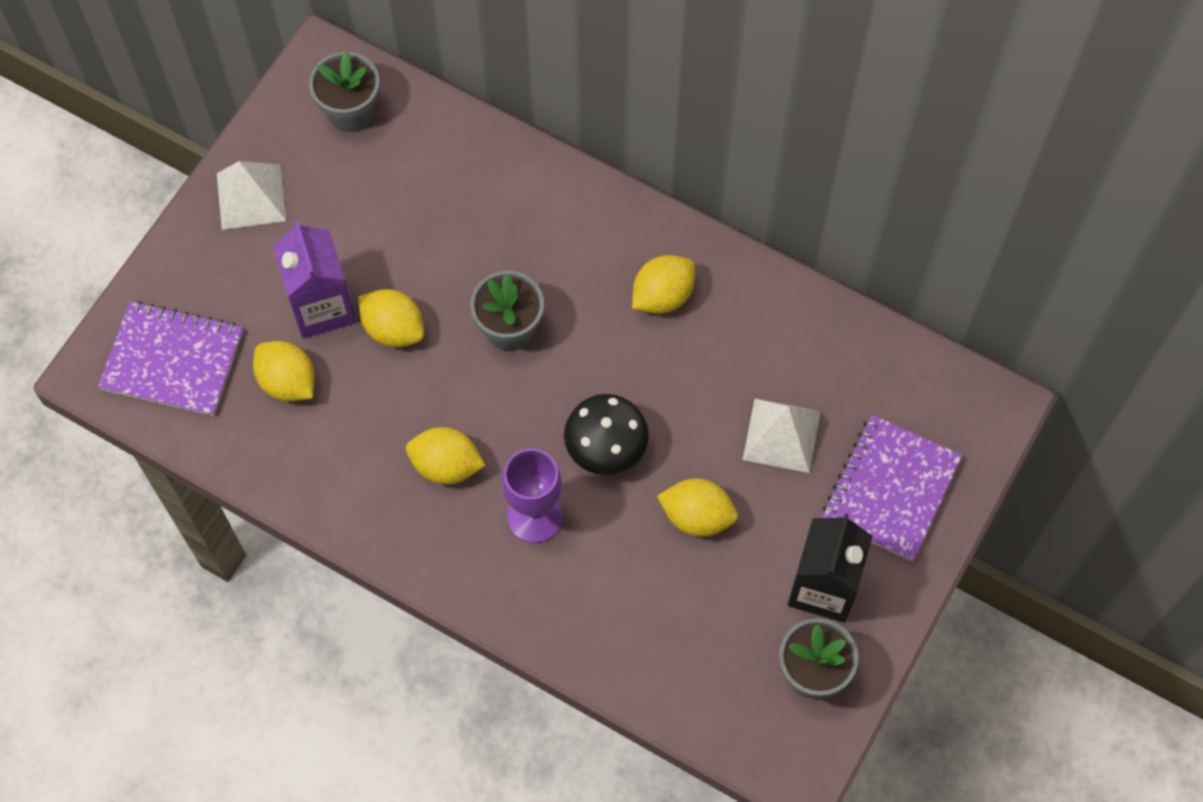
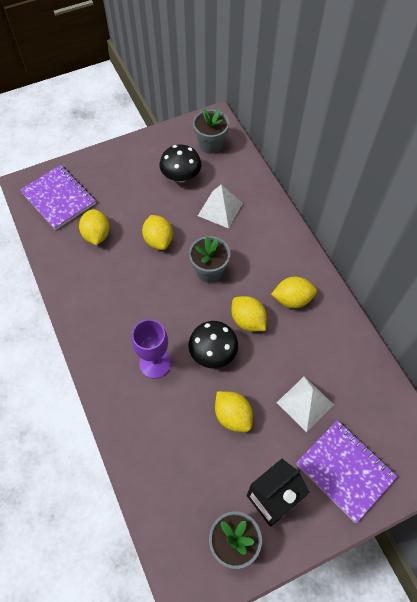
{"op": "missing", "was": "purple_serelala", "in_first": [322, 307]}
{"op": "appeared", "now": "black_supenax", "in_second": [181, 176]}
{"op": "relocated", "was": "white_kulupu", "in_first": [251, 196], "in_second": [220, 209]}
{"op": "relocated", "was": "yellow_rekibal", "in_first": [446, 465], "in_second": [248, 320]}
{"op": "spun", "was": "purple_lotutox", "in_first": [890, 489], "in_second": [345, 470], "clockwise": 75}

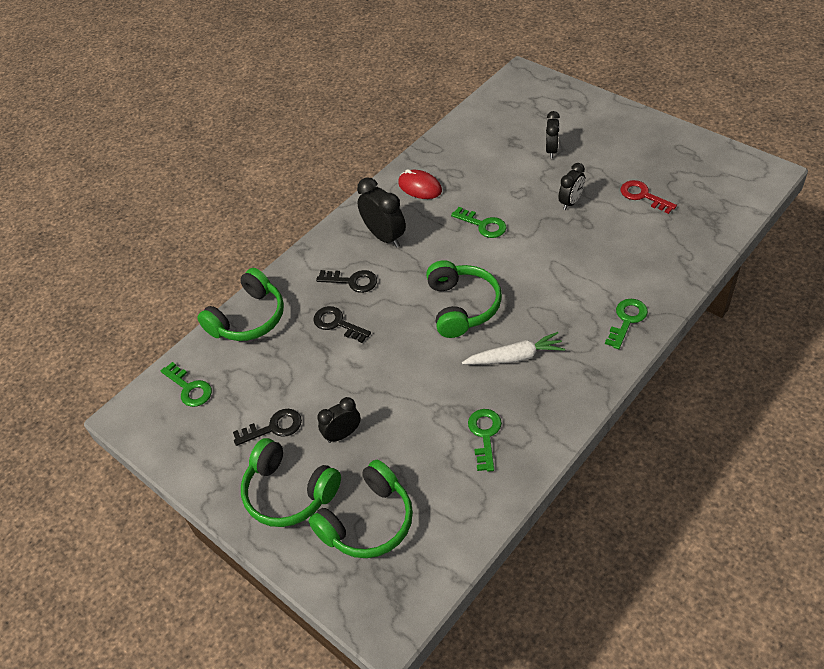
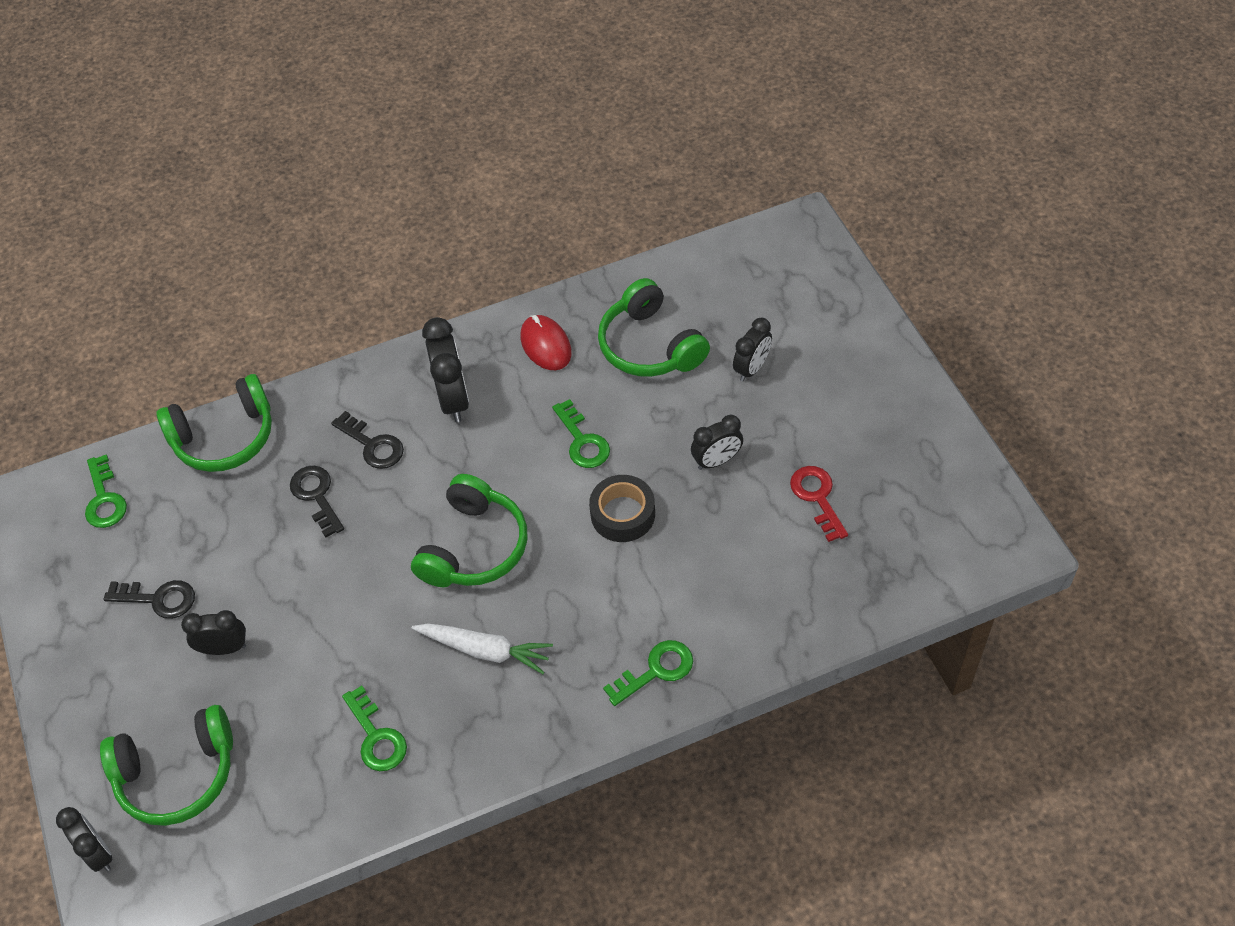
{"op": "appeared", "now": "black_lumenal", "in_second": [98, 853]}
{"op": "appeared", "now": "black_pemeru", "in_second": [623, 514]}
{"op": "relocated", "was": "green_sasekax", "in_first": [289, 492], "in_second": [650, 346]}
{"op": "spun", "was": "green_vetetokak", "in_first": [485, 435], "in_second": [376, 736], "clockwise": 120}

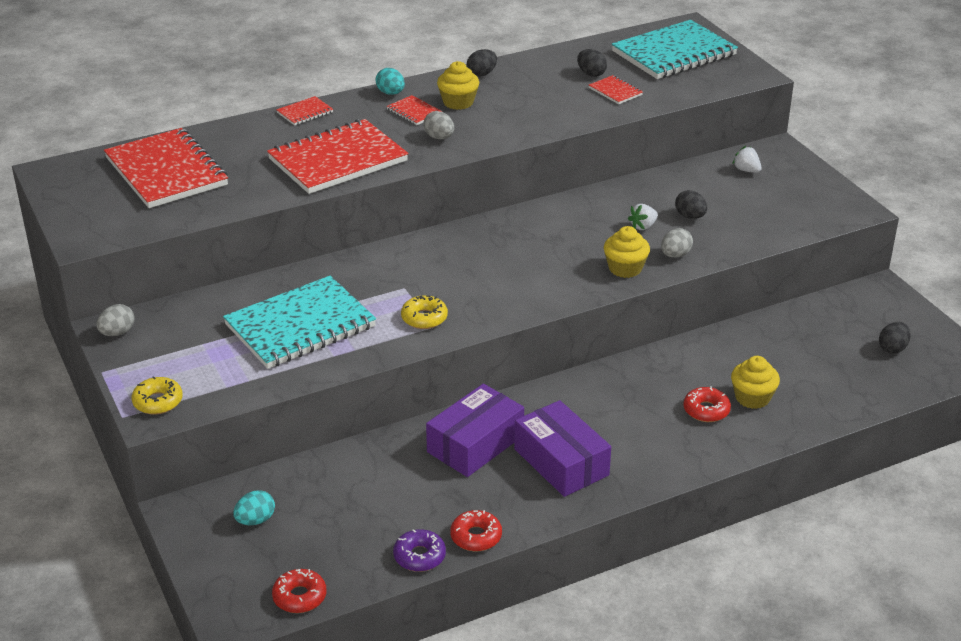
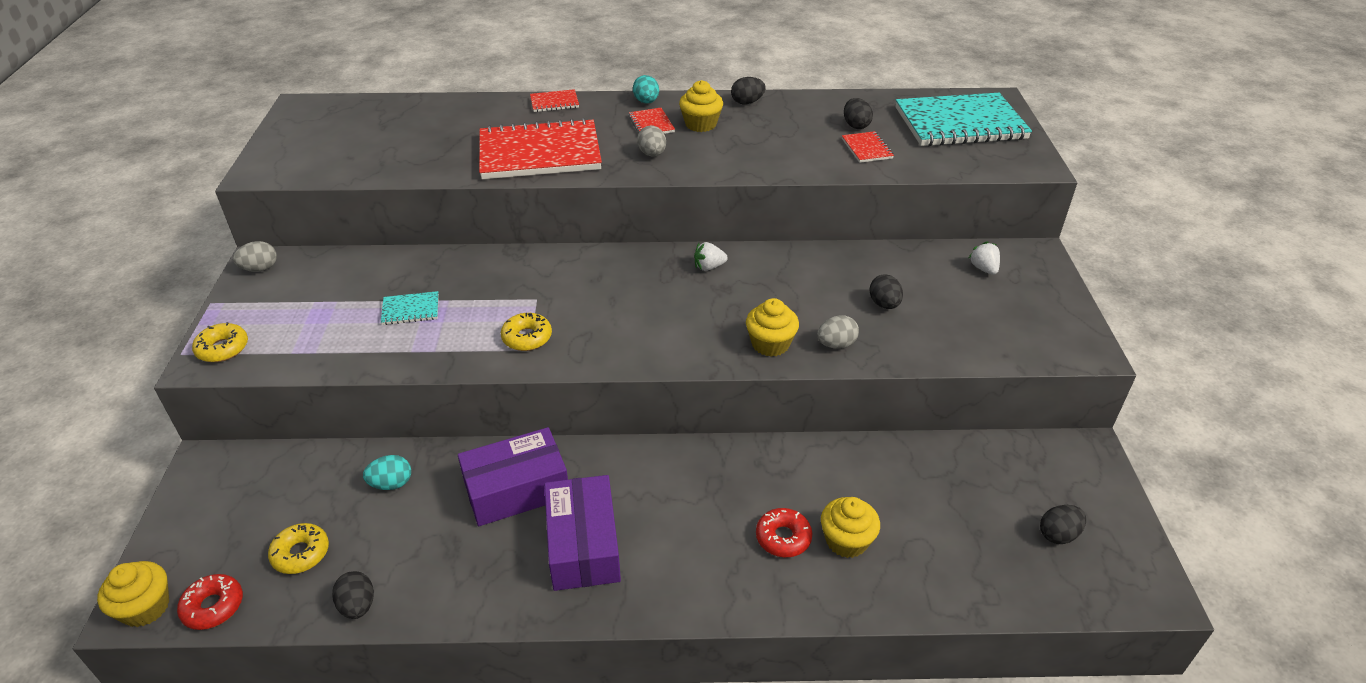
{"op": "missing", "was": "red_lotutox", "in_first": [166, 172]}
{"op": "missing", "was": "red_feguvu", "in_first": [476, 537]}
{"op": "appeared", "now": "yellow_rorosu", "in_second": [146, 607]}
{"op": "appeared", "now": "yellow_feguvu", "in_second": [301, 553]}
{"op": "relocated", "was": "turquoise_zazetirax", "in_first": [255, 520], "in_second": [391, 484]}
{"op": "relocated", "was": "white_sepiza", "in_first": [643, 226], "in_second": [709, 267]}
{"op": "exchanged", "was": "purple_feguvu", "now": "black_zazetirax", "in_first": [419, 556], "in_second": [358, 606]}
{"op": "size", "was": "turquoise_lotutox", "in_first": [300, 326], "in_second": [411, 310], "ratio": 0.42}

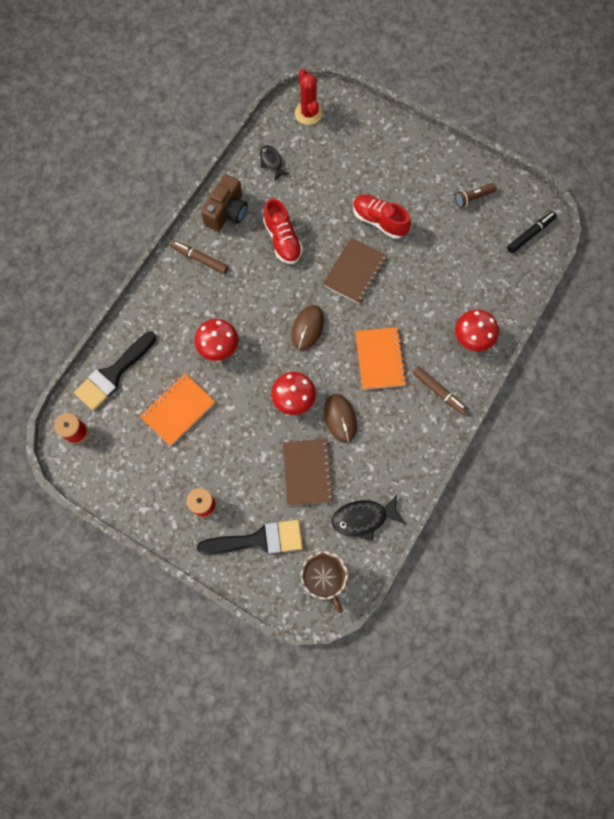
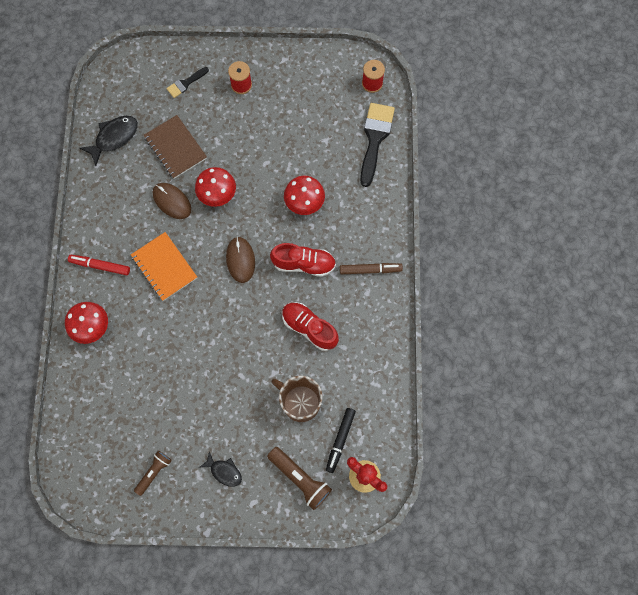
{"op": "missing", "was": "orange_lotutox", "in_first": [178, 410]}
{"op": "missing", "was": "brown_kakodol", "in_first": [227, 212]}
{"op": "missing", "was": "brown_lotutox", "in_first": [354, 271]}
{"op": "appeared", "now": "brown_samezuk", "in_second": [300, 478]}
{"op": "relocated", "was": "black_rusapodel", "in_first": [271, 162], "in_second": [224, 471]}
{"op": "relocated", "was": "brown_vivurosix", "in_first": [323, 578], "in_second": [300, 402]}
{"op": "relocated", "was": "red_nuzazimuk", "in_first": [379, 221], "in_second": [304, 264]}
{"op": "relocated", "was": "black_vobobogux", "in_first": [530, 234], "in_second": [340, 440]}
{"op": "colour", "was": "brown_vobobogux", "now": "red_vobobogux", "in_first": [439, 392], "in_second": [100, 266]}
{"op": "size", "was": "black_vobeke", "in_first": [259, 540], "in_second": [185, 83], "ratio": 0.53}

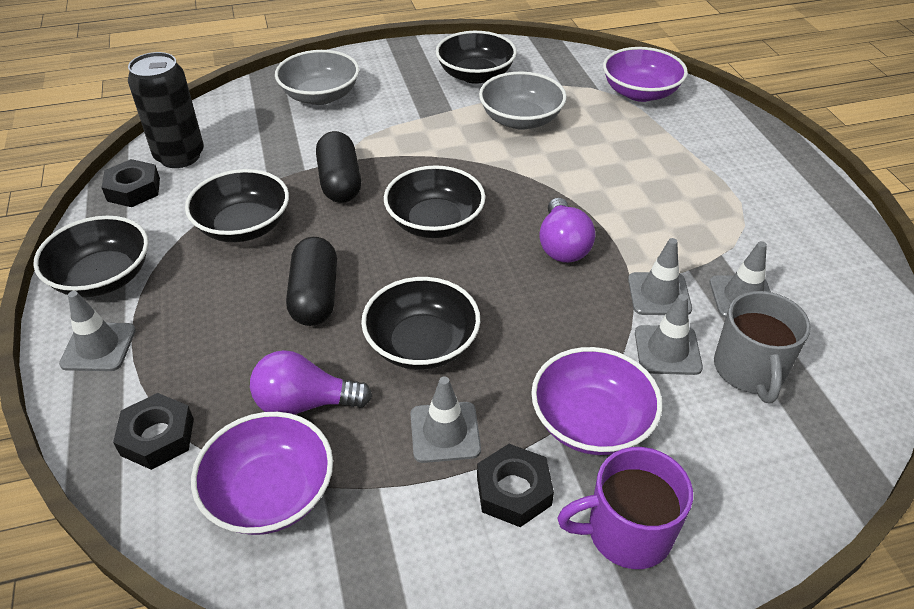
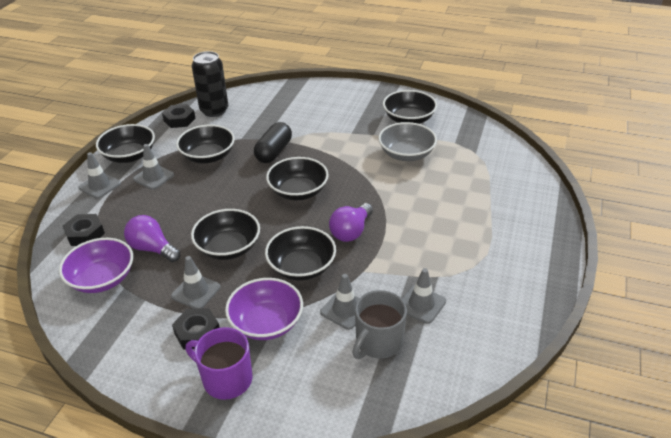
{"op": "missing", "was": "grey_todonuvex", "in_first": [320, 96]}
{"op": "missing", "was": "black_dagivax", "in_first": [315, 296]}
{"op": "missing", "was": "purple_todonuvex", "in_first": [640, 92]}
{"op": "appeared", "now": "black_todonuvex", "in_second": [301, 267]}
{"op": "relocated", "was": "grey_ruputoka", "in_first": [659, 294], "in_second": [153, 177]}

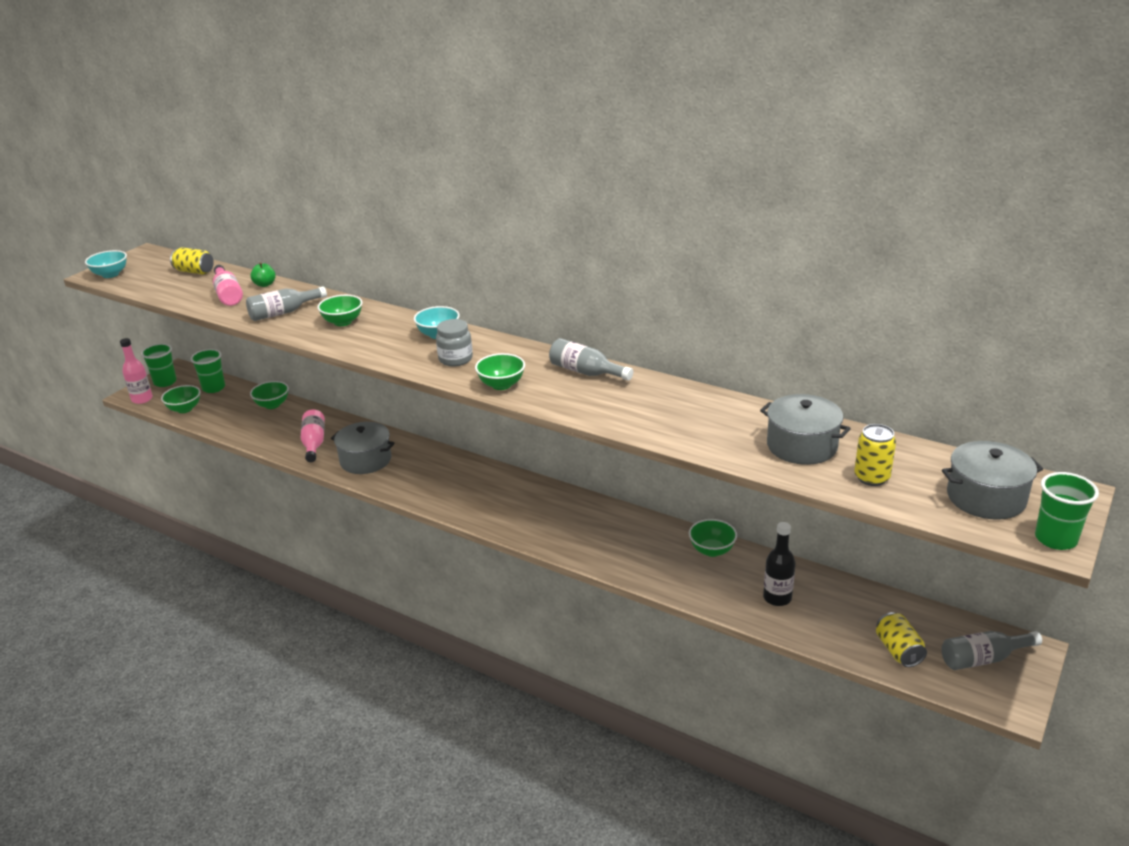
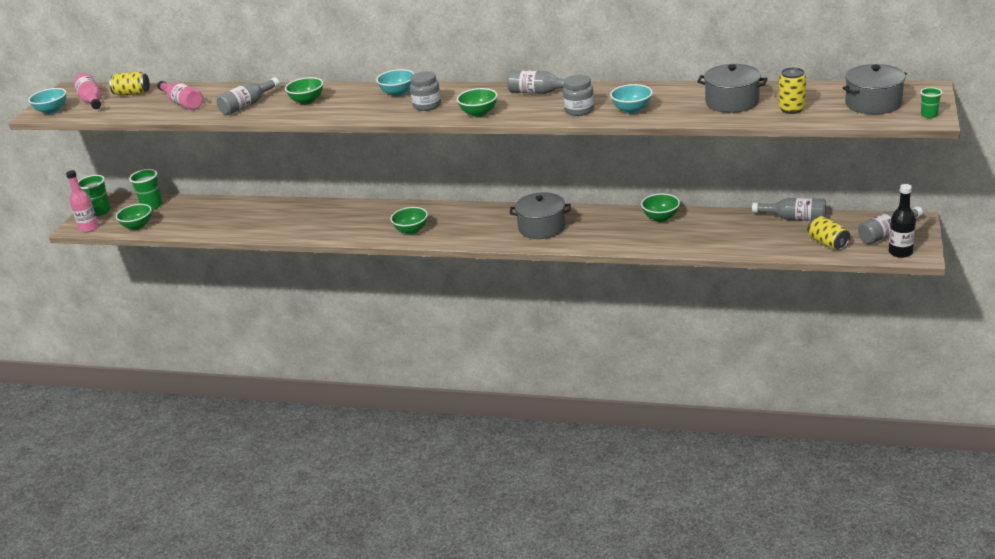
{"op": "missing", "was": "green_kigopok", "in_first": [265, 284]}
{"op": "appeared", "now": "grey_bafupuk", "in_second": [579, 110]}
{"op": "appeared", "now": "turquoise_todonuvex", "in_second": [632, 110]}
{"op": "appeared", "now": "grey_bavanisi", "in_second": [794, 218]}
{"op": "relocated", "was": "green_todonuvex", "in_first": [272, 405], "in_second": [411, 230]}
{"op": "relocated", "was": "pink_bavanisi", "in_first": [314, 443], "in_second": [91, 100]}
{"op": "relocated", "was": "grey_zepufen", "in_first": [365, 460], "in_second": [542, 227]}
{"op": "relocated", "was": "black_bavanisi", "in_first": [777, 598], "in_second": [900, 252]}
{"op": "size", "was": "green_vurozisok", "in_first": [1055, 539], "in_second": [929, 115], "ratio": 0.57}

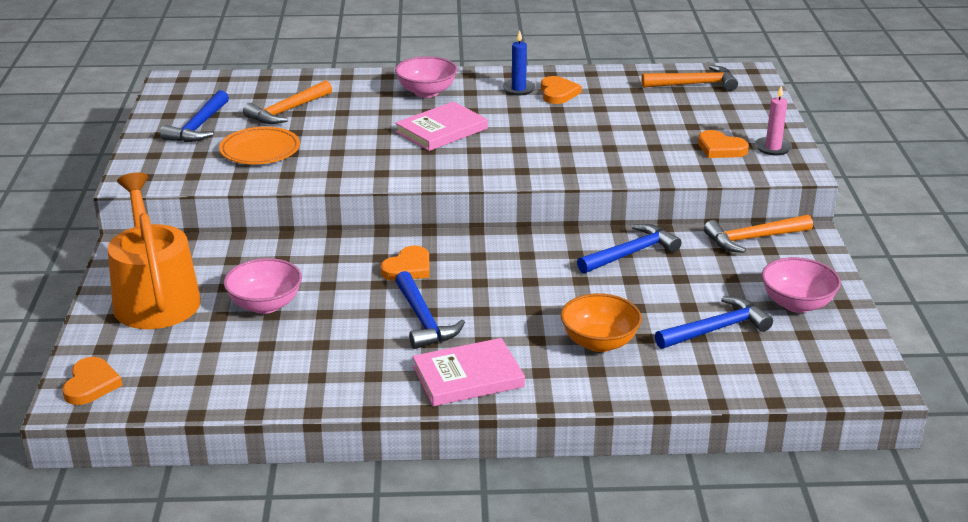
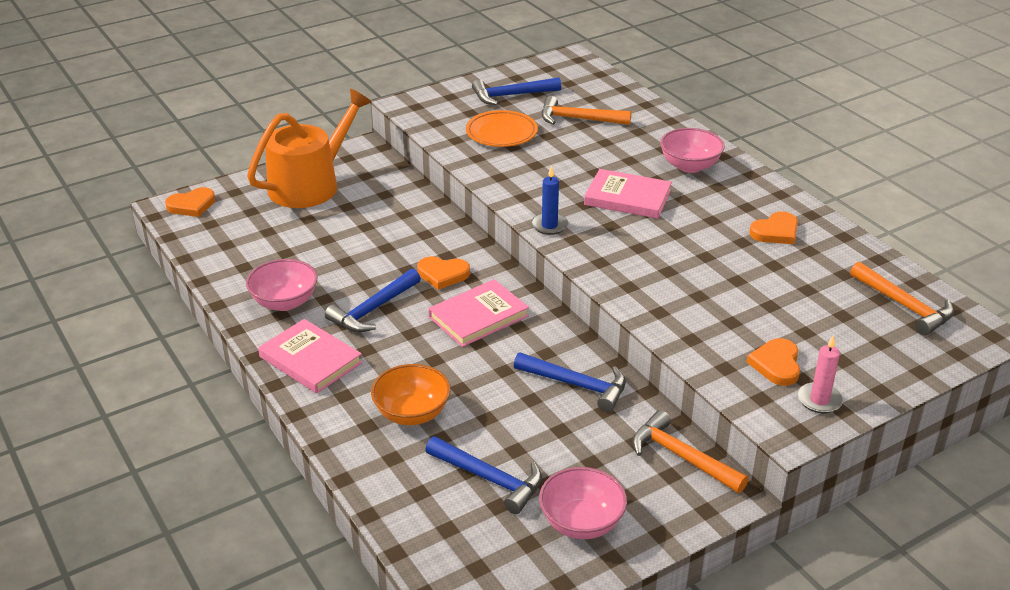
{"op": "appeared", "now": "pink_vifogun", "in_second": [478, 316]}
{"op": "relocated", "was": "pink_todonuvex", "in_first": [265, 305], "in_second": [284, 302]}
{"op": "relocated", "was": "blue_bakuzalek", "in_first": [518, 89], "in_second": [549, 225]}

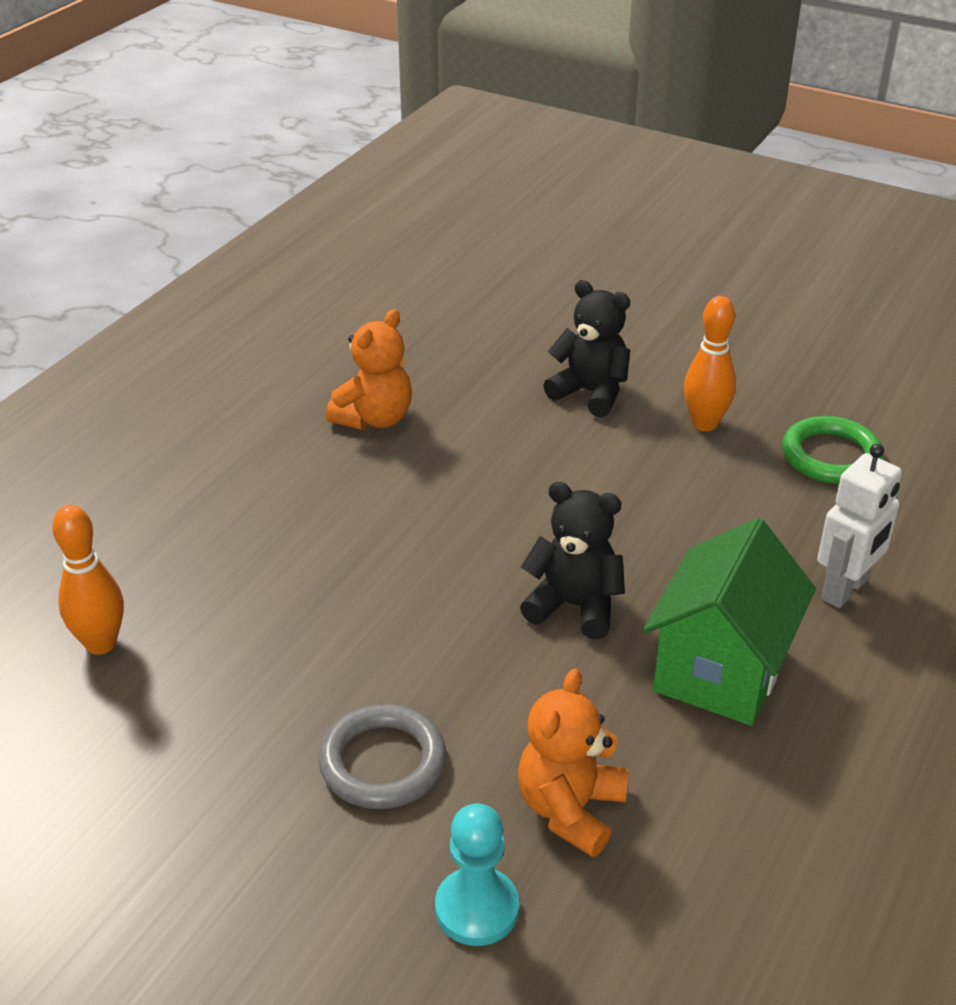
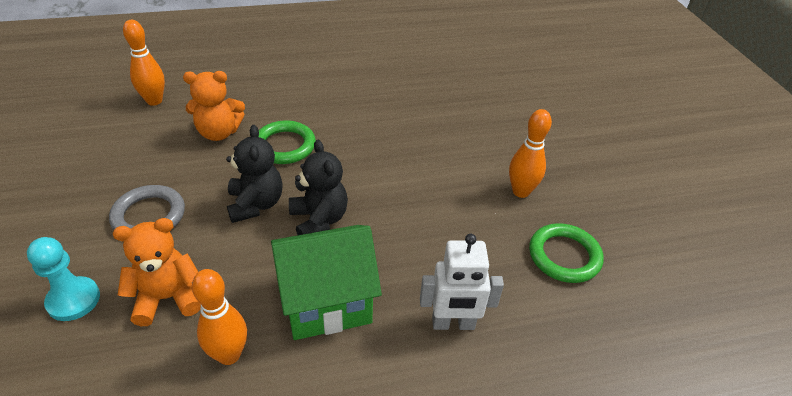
{"op": "appeared", "now": "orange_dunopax", "in_second": [229, 355]}
{"op": "appeared", "now": "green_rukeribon", "in_second": [284, 146]}
{"op": "relocated", "was": "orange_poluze", "in_first": [374, 418], "in_second": [219, 133]}
{"op": "relocated", "was": "black_poluze", "in_first": [590, 393], "in_second": [256, 204]}

